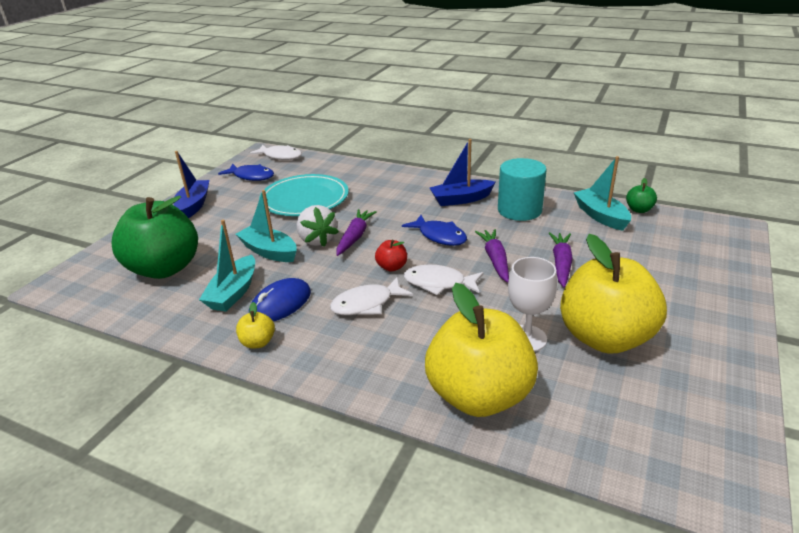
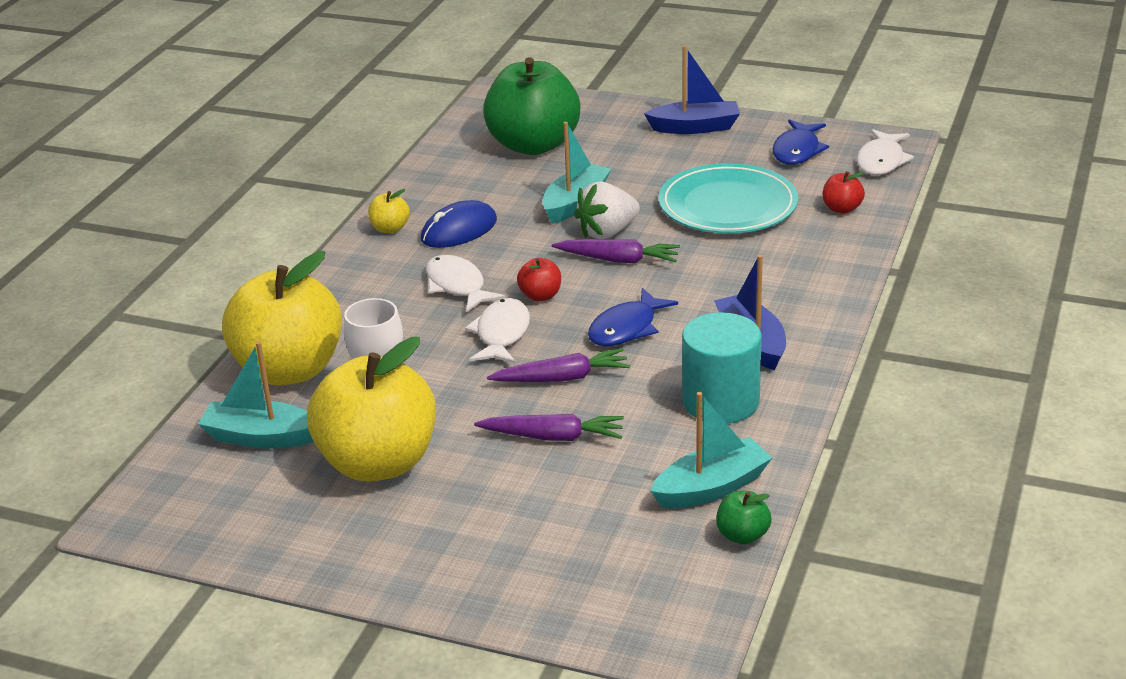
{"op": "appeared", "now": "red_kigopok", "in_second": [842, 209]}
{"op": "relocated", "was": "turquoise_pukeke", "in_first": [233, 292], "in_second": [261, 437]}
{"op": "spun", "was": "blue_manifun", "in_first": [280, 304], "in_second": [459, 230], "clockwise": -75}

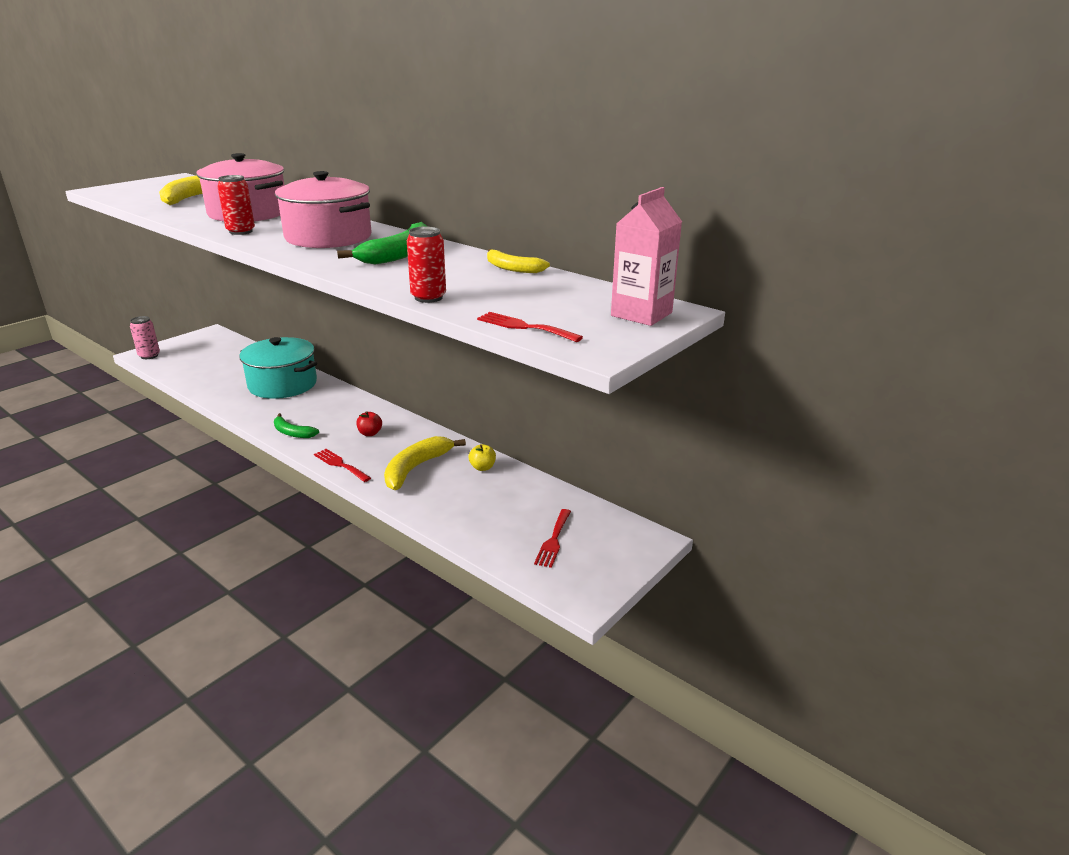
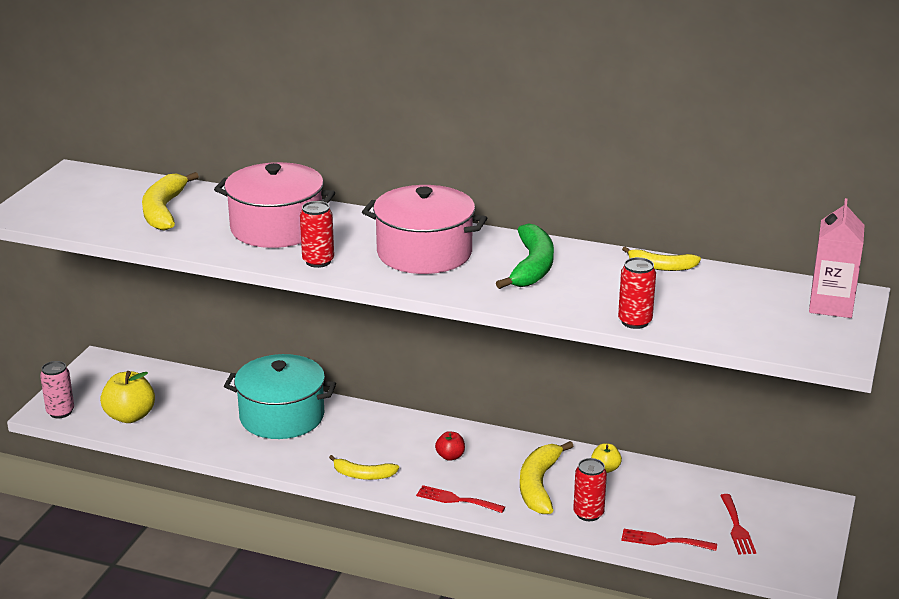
{"op": "appeared", "now": "yellow_kigopok", "in_second": [130, 416]}
{"op": "appeared", "now": "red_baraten", "in_second": [588, 513]}
{"op": "relocated", "was": "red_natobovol", "in_first": [524, 327], "in_second": [664, 541]}
{"op": "colour", "was": "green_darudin", "now": "yellow_darudin", "in_first": [292, 432], "in_second": [363, 475]}

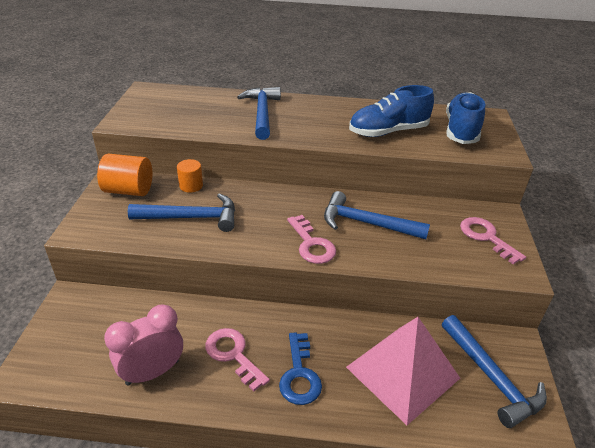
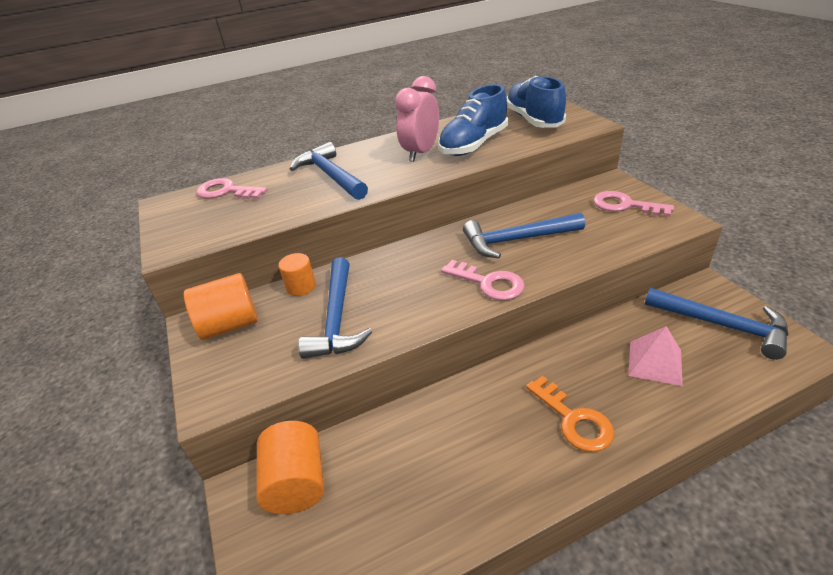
{"op": "appeared", "now": "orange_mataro", "in_second": [297, 483]}
{"op": "relocated", "was": "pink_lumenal", "in_first": [152, 372], "in_second": [421, 153]}
{"op": "relocated", "was": "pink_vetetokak", "in_first": [233, 355], "in_second": [226, 191]}
{"op": "colour", "was": "blue_vetetokak", "now": "orange_vetetokak", "in_first": [299, 374], "in_second": [574, 420]}
{"op": "spun", "was": "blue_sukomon", "in_first": [191, 218], "in_second": [337, 318], "clockwise": 120}
{"op": "size", "was": "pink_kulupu", "in_first": [403, 372], "in_second": [655, 362], "ratio": 0.55}

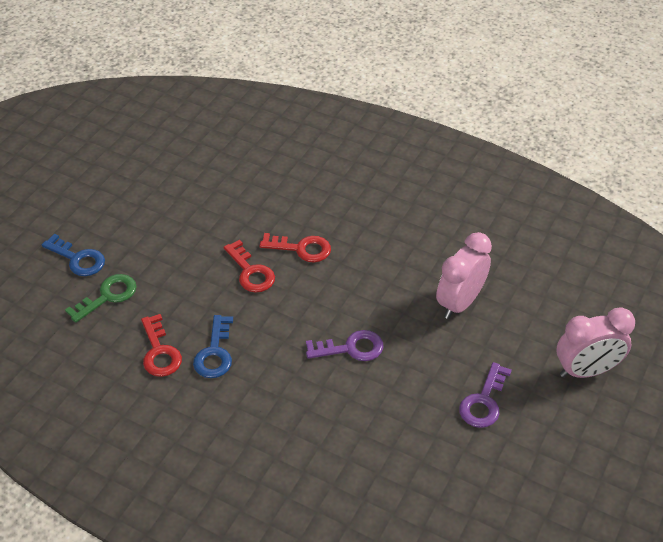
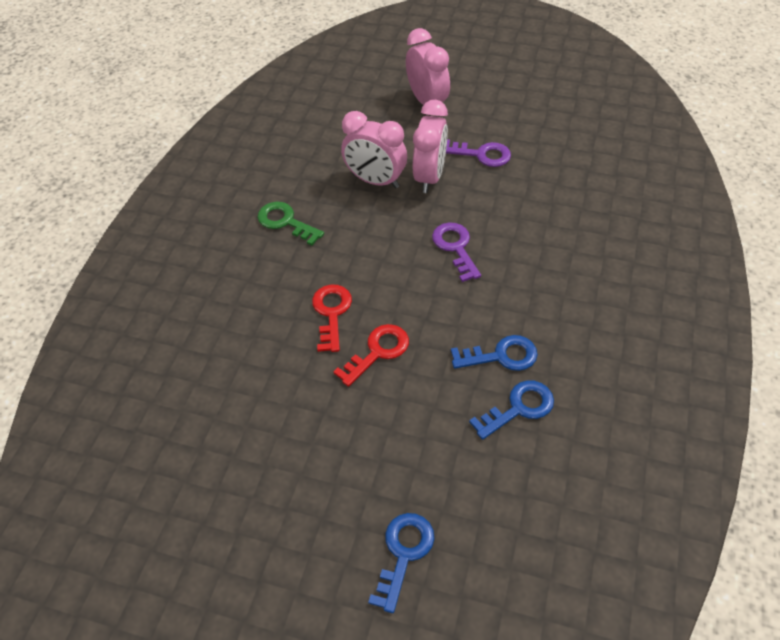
{"op": "appeared", "now": "pink_lumenal", "in_second": [429, 177]}
{"op": "relocated", "was": "green_vetetokak", "in_first": [108, 296], "in_second": [285, 222]}
{"op": "colour", "was": "red_vetetokak", "now": "blue_vetetokak", "in_first": [159, 352], "in_second": [518, 408]}

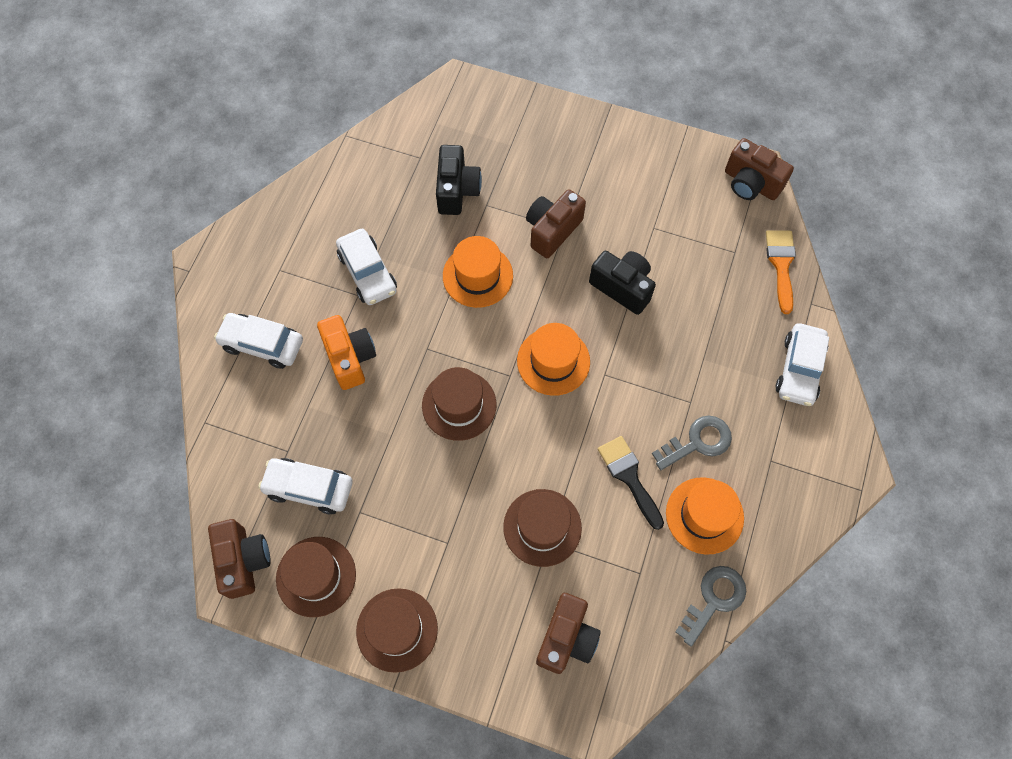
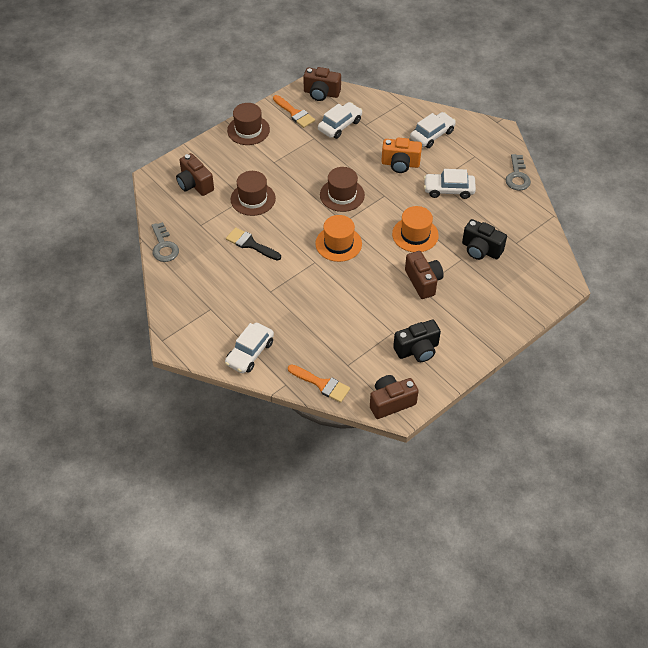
{"op": "missing", "was": "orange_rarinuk", "in_first": [704, 515]}
{"op": "relocated", "was": "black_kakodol", "in_first": [622, 287], "in_second": [417, 350]}
{"op": "relocated", "was": "grey_vetetokak", "in_first": [697, 442], "in_second": [517, 176]}
{"op": "exchanged", "was": "brown_rarinuk", "now": "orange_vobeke", "in_first": [316, 576], "in_second": [295, 113]}
{"op": "spun", "was": "black_vobeke", "in_first": [629, 477], "in_second": [250, 244], "clockwise": -150}
{"op": "spun", "was": "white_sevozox", "in_first": [799, 369], "in_second": [250, 353], "clockwise": -105}

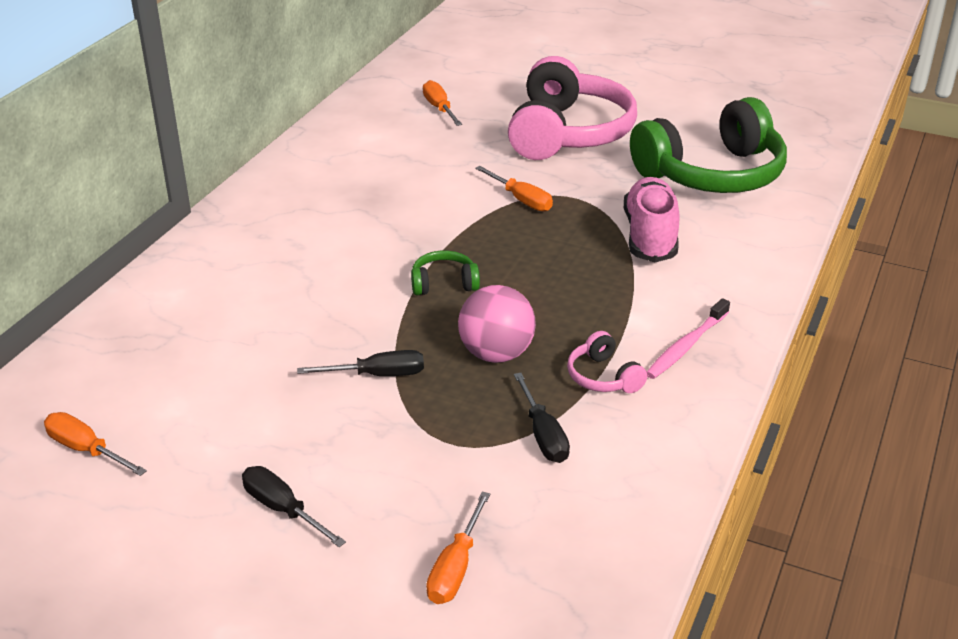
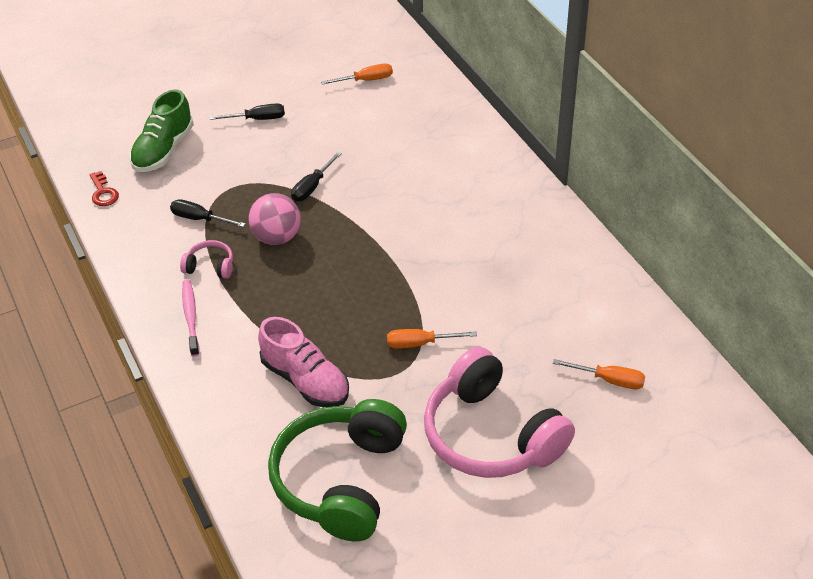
{"op": "missing", "was": "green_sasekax", "in_first": [444, 283]}
{"op": "appeared", "now": "red_vetetokak", "in_second": [103, 192]}
{"op": "exchanged", "was": "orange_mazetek", "now": "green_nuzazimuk", "in_first": [456, 568], "in_second": [163, 150]}

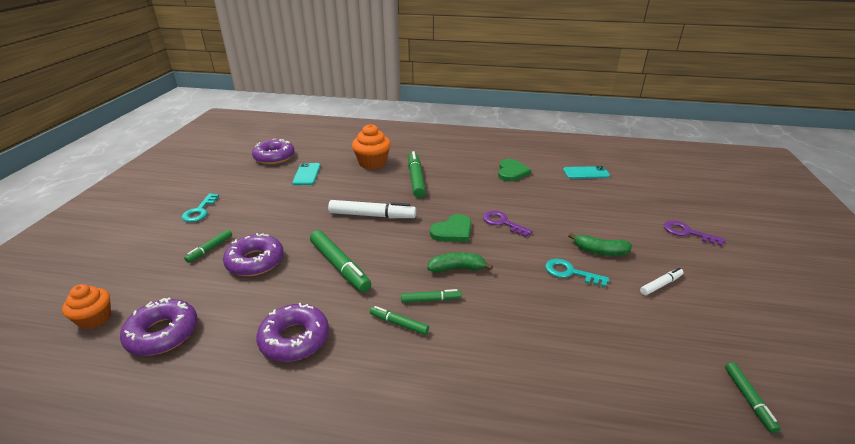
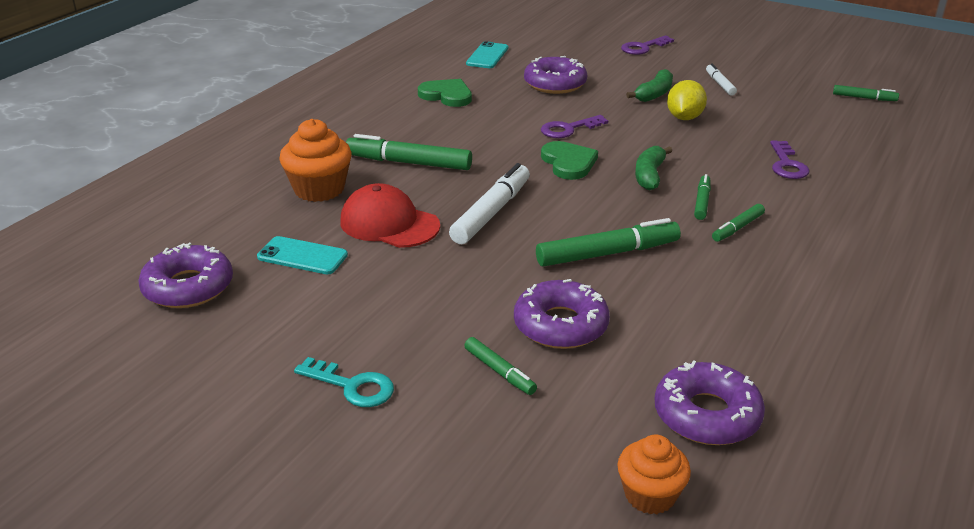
{"op": "appeared", "now": "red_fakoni", "in_second": [389, 223]}
{"op": "appeared", "now": "purple_vetetokak", "in_second": [787, 164]}
{"op": "relocated", "was": "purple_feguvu", "in_first": [294, 339], "in_second": [555, 84]}
{"op": "exchanged", "was": "turquoise_vetetokak", "now": "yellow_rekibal", "in_first": [570, 273], "in_second": [684, 118]}

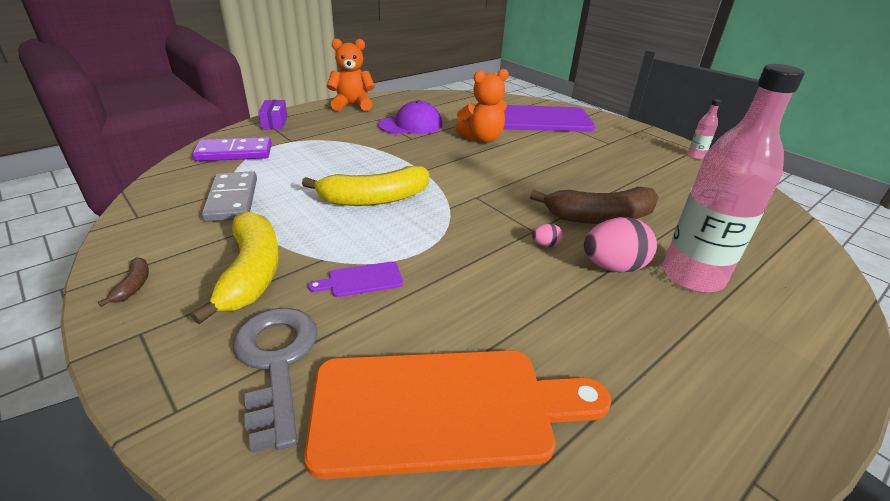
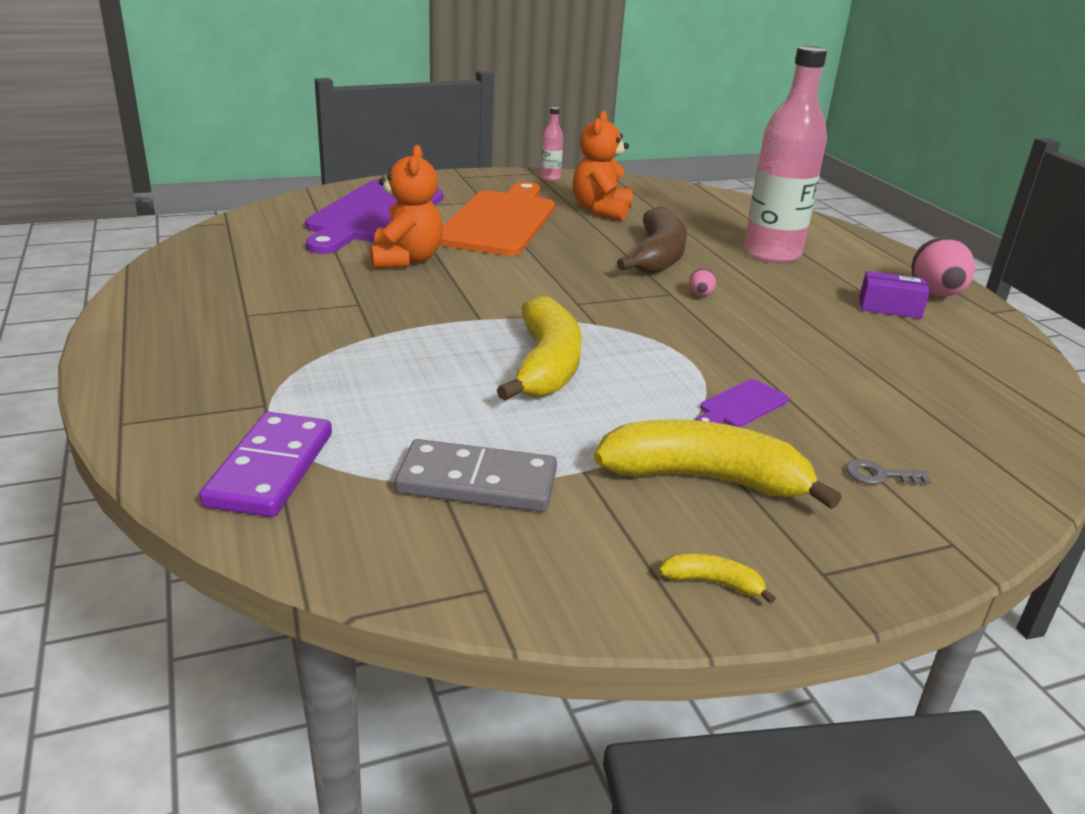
{"op": "missing", "was": "purple_fakoni", "in_first": [411, 125]}
{"op": "relocated", "was": "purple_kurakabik", "in_first": [275, 122], "in_second": [889, 308]}
{"op": "relocated", "was": "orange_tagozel", "in_first": [443, 409], "in_second": [500, 221]}
{"op": "relocated", "was": "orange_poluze", "in_first": [352, 105], "in_second": [601, 210]}
{"op": "relocated", "was": "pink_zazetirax", "in_first": [613, 267], "in_second": [935, 294]}
{"op": "colour", "was": "brown_darudin", "now": "yellow_darudin", "in_first": [133, 286], "in_second": [713, 583]}
{"op": "spun", "was": "purple_tagozel", "in_first": [361, 280], "in_second": [741, 405], "clockwise": 45}
{"op": "size", "was": "grey_vetetokak", "in_first": [276, 362], "in_second": [879, 475], "ratio": 0.42}

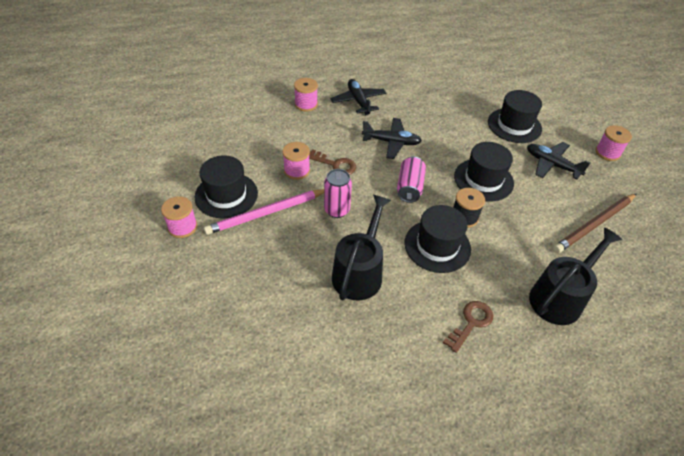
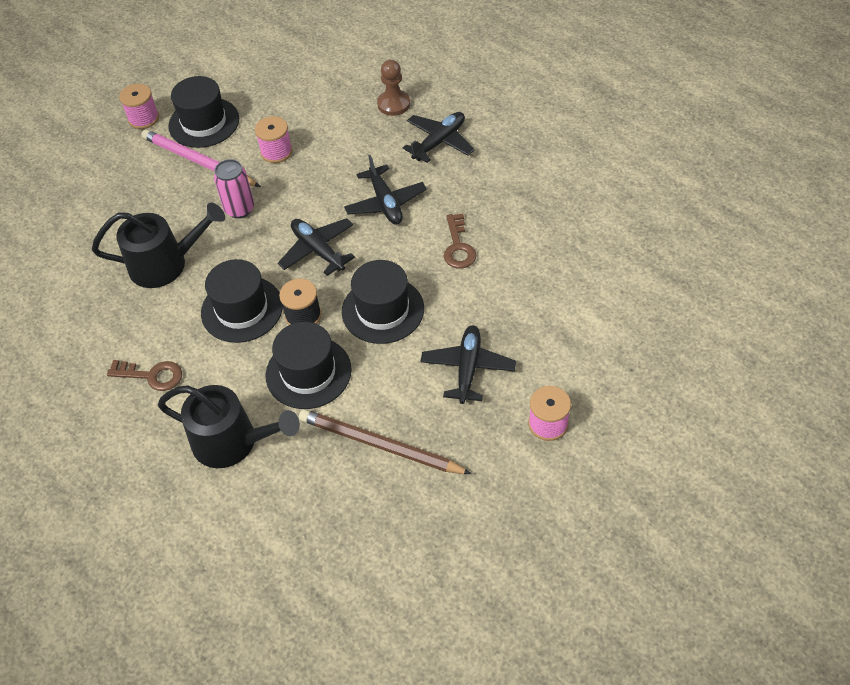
{"op": "relocated", "was": "brown_vetetokak", "in_first": [335, 164], "in_second": [458, 247]}
{"op": "relocated", "was": "black_rarinuk", "in_first": [514, 125], "in_second": [308, 372]}
{"op": "exchanged", "was": "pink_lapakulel", "now": "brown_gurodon", "in_first": [306, 104], "in_second": [393, 104]}
{"op": "exchanged", "was": "pink_baraten", "now": "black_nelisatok", "in_first": [409, 187], "in_second": [318, 250]}

